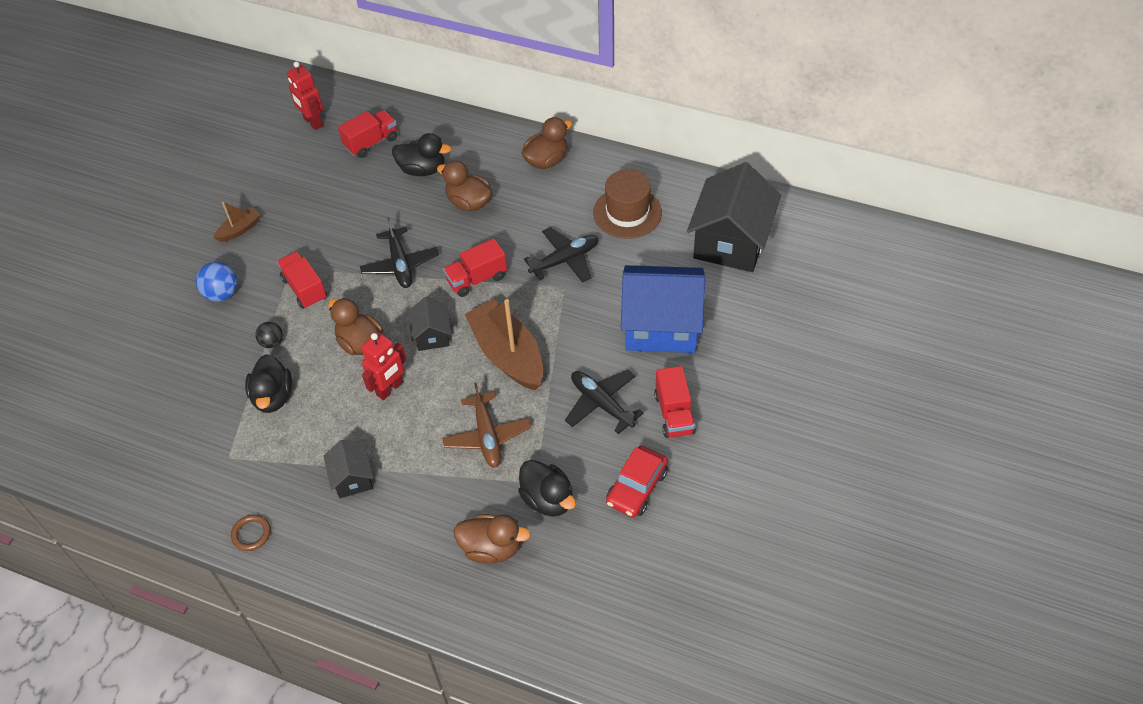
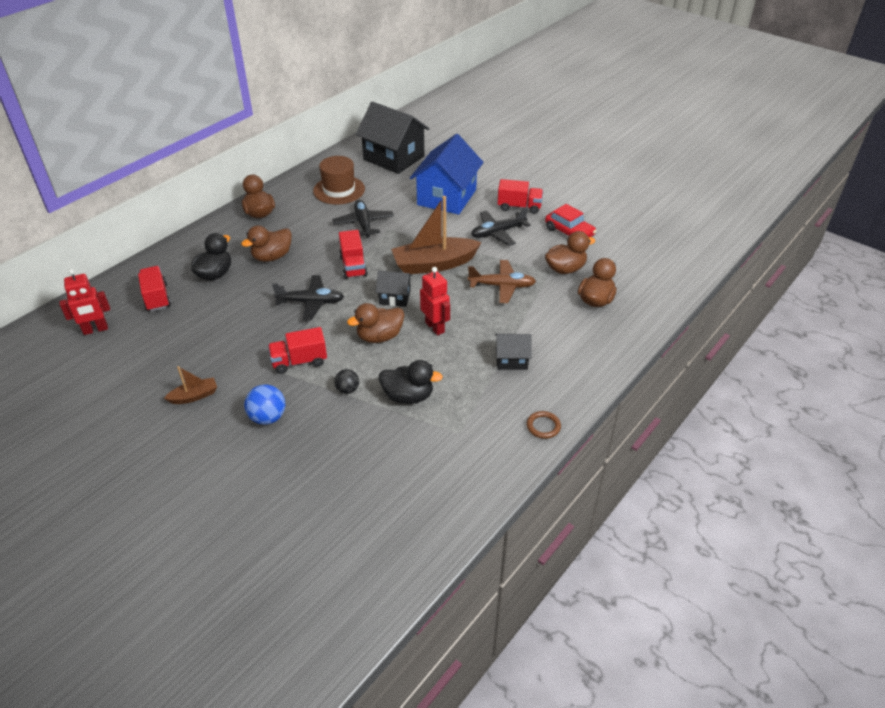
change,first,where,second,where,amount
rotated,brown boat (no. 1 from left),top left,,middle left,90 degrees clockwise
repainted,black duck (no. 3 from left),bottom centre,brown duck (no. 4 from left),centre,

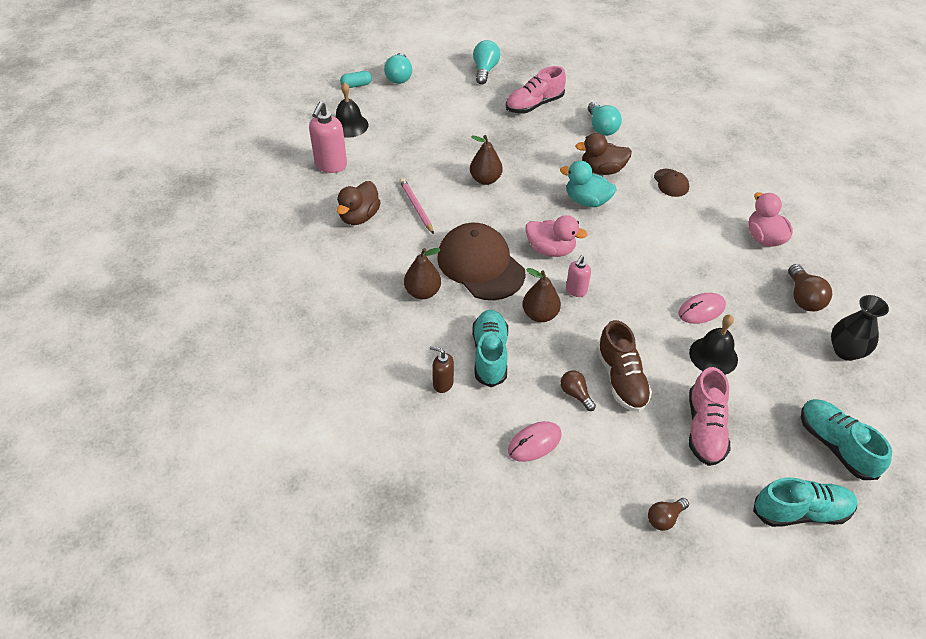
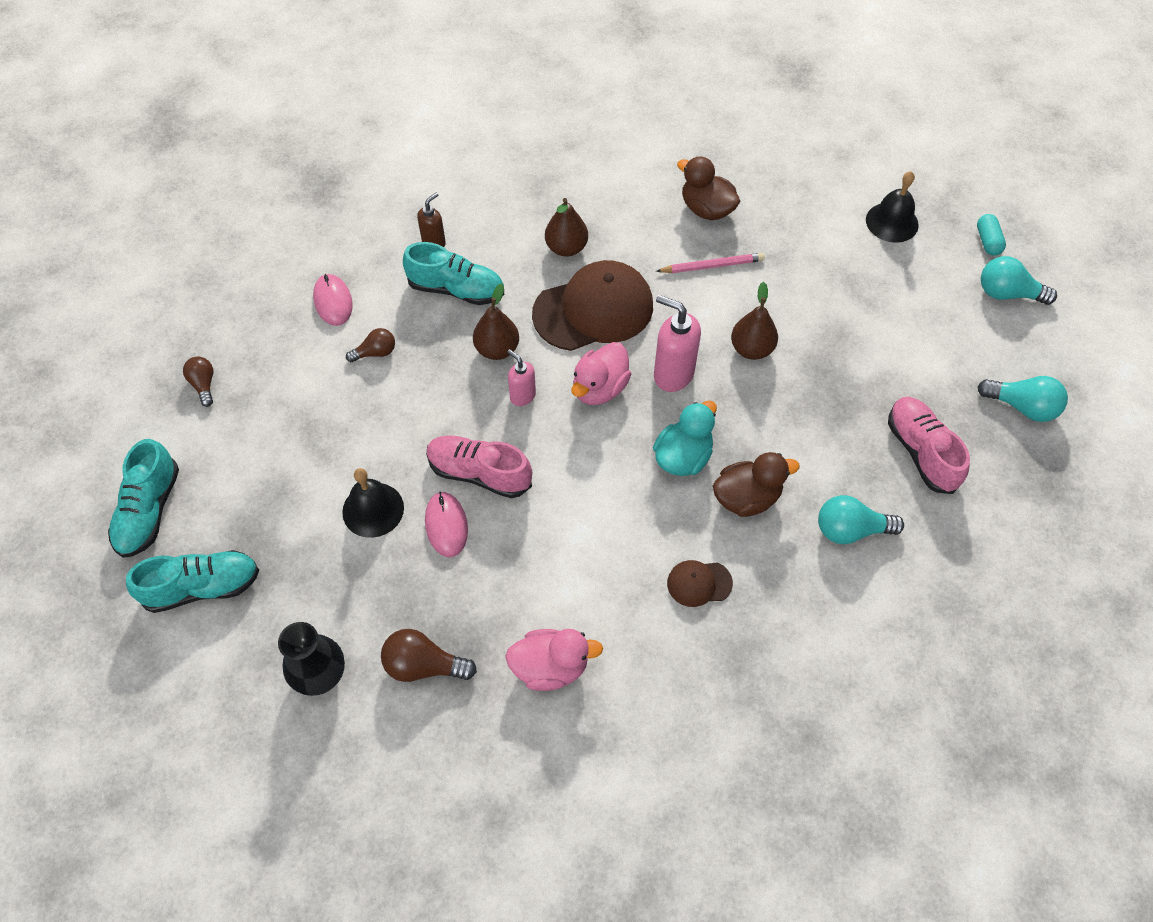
change,first,where,second,where,amount
shifted,pink soap dispenser (no. 1 from left in the first image),top centre,pink soap dispenser (no. 2 from left),centre,
rotated,brown duck (no. 2 from left),top centre,,centre,60 degrees clockwise
gone,brown shoe,middle right,,,
shifted,pink shoe (no. 2 from left in the first image),middle right,pink shoe (no. 1 from left),centre,

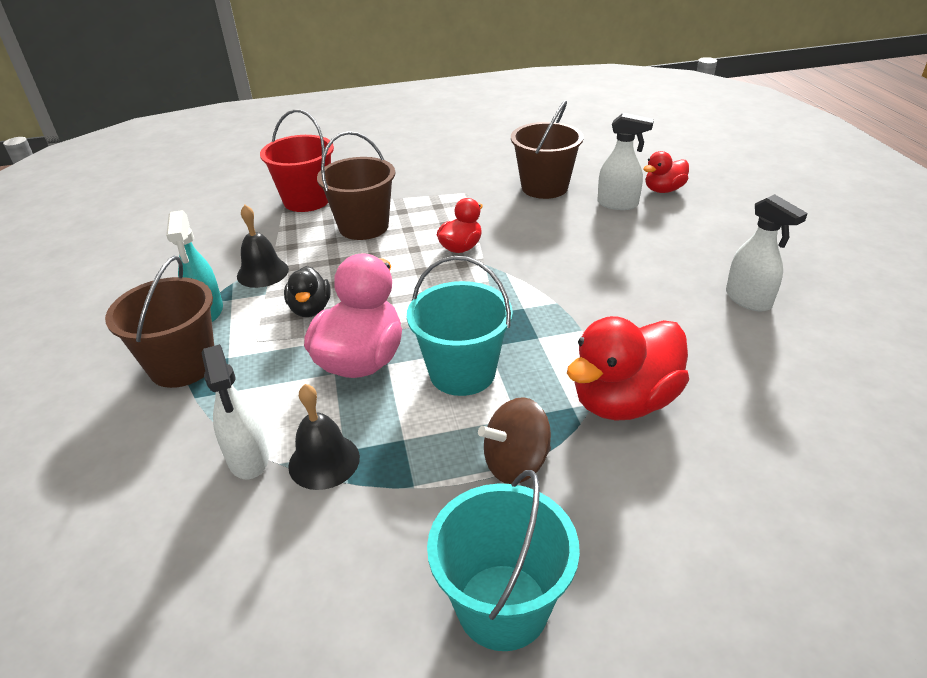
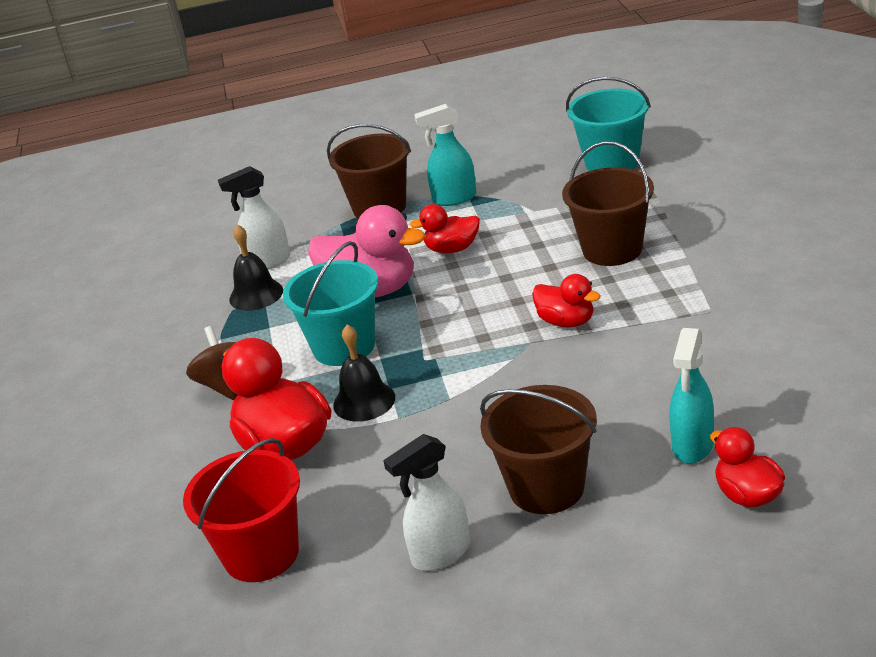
change,first,where,second,where,amount
shifted,brown bucket (no. 3 from left in the first image),top centre,brown bucket (no. 2 from left),bottom centre,
shifted,red bucket,top left,,bottom left,
repainted,white spray bottle (no. 2 from left),top right,turquoise spray bottle (no. 2 from left),middle right,
shifted,black bell (no. 1 from left in the first image),middle left,black bell (no. 2 from left),centre,
repainted,black duck,middle left,red duck (no. 2 from left),centre,
shifted,turquoise bucket (no. 2 from left),bottom centre,,top right,

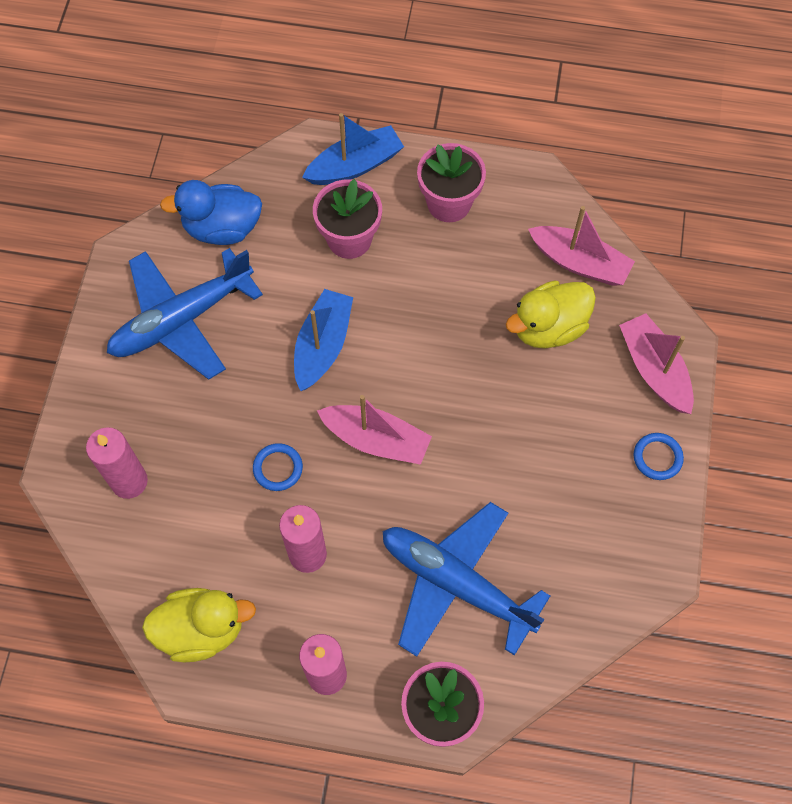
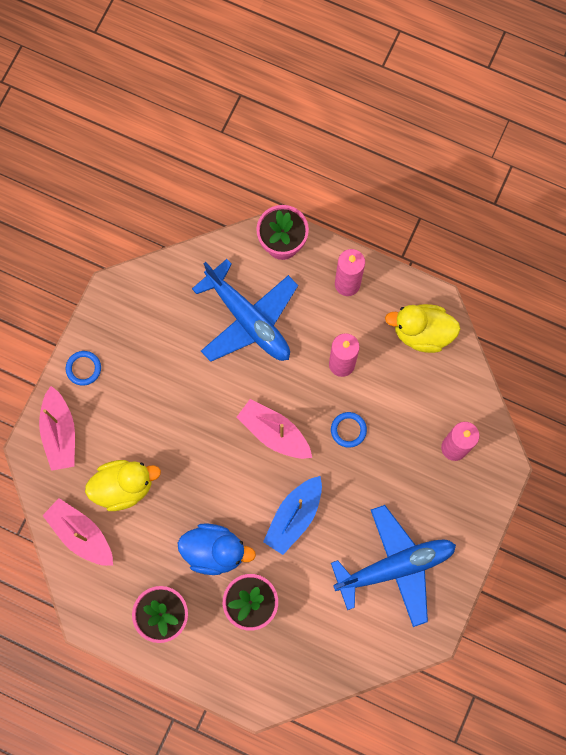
change,first,where,second,where,amount
gone,blue boat (no. 2 from left),top centre,,,
shifted,blue duck,top left,,bottom centre,

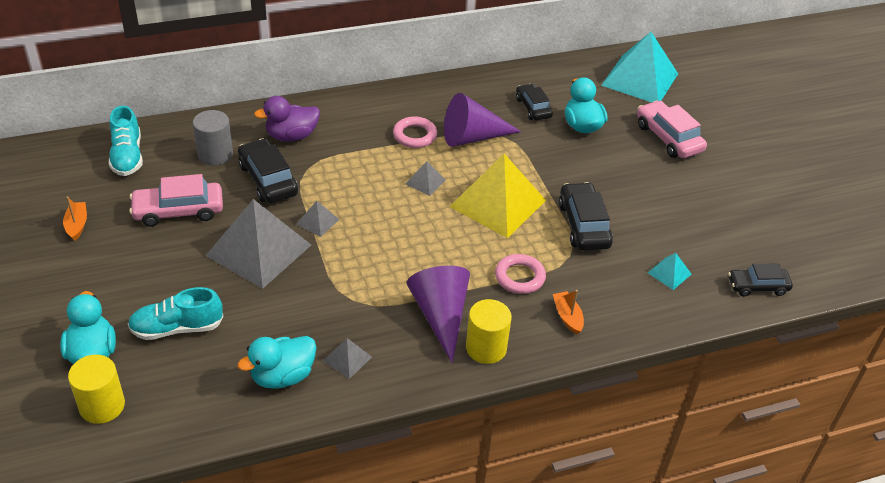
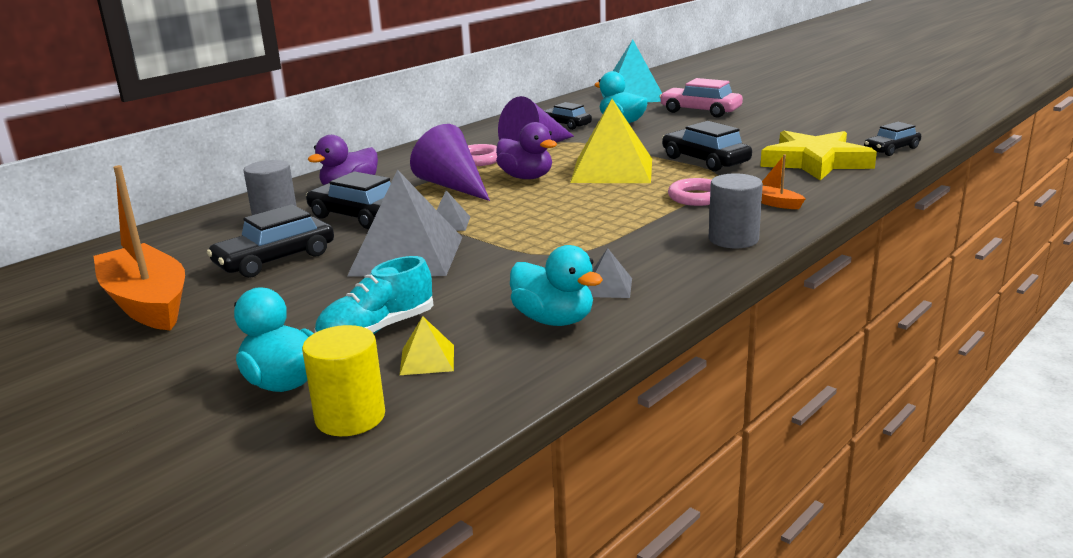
change,first,where,second,where,amount
gone,turquoise shoe (no. 1 from left),top left,,,
swapped,grey pyramid (no. 4 from left),centre,purple duck (no. 2 from left),top centre,
repainted,pink car (no. 1 from left),middle left,black car (no. 1 from left),middle left,
scaled,orange boat (no. 1 from left),middle left,,middle left,x2.38
swapped,turquoise pyramid (no. 2 from left),middle right,yellow star,top right,
shifted,purple cone (no. 1 from left),centre,,top centre,
repainted,yellow cylinder (no. 2 from left),bottom centre,grey cylinder (no. 2 from left),middle right,
rotated,turquoise duck (no. 2 from left),bottom left,,centre,75 degrees counterclockwise
new,,,yellow pyramid (no. 1 from left),centre,

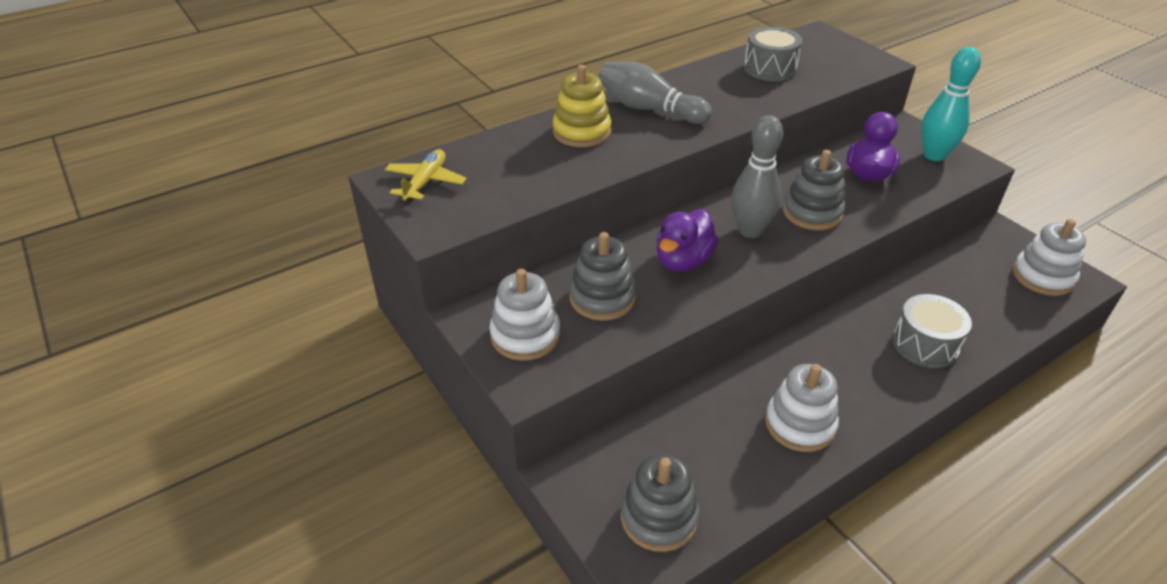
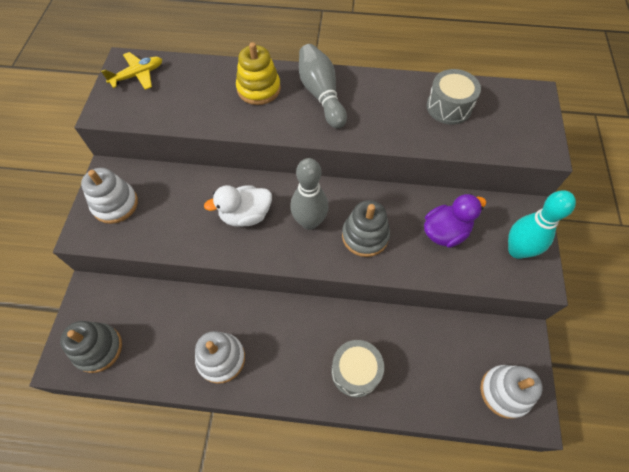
change,first,where,second,where,amount
repainted,purple duck (no. 1 from left),centre,white duck,centre,
gone,grey stacking toy (no. 1 from left),centre,,,

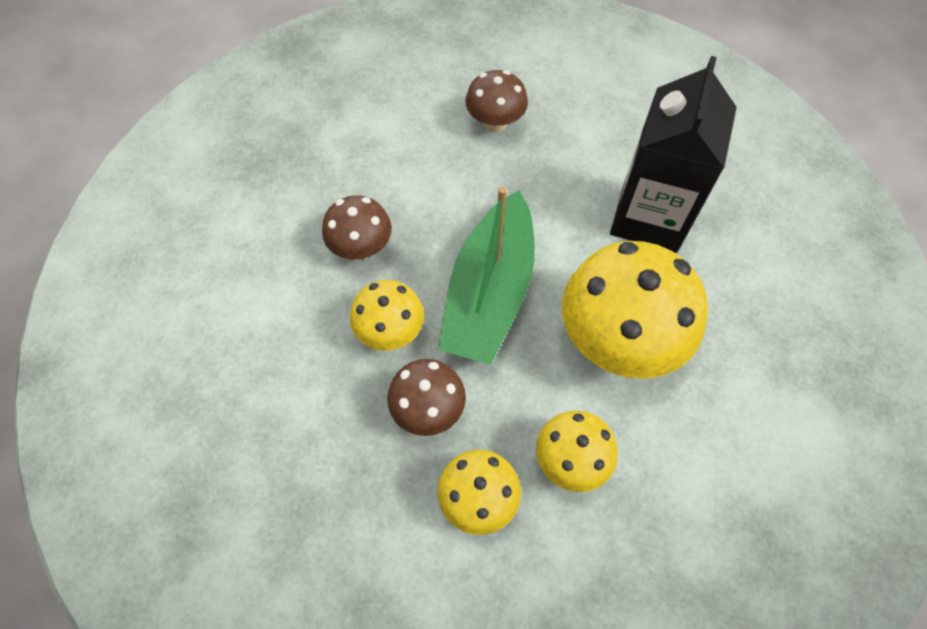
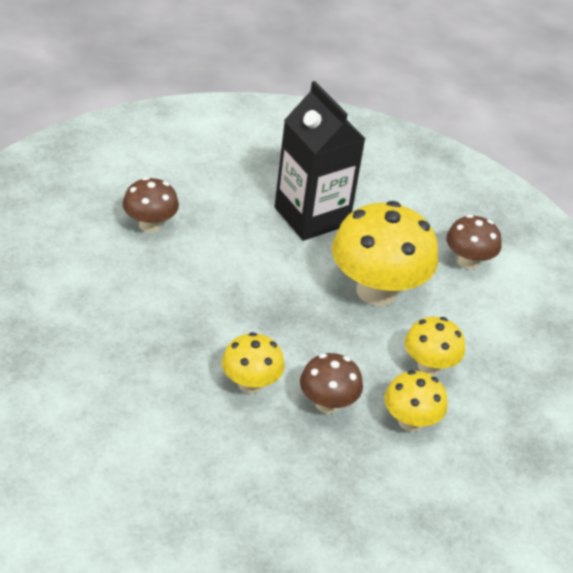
change,first,where,second,where,amount
gone,green boat,centre,,,
shifted,brown mushroom (no. 1 from left in the first image),centre,brown mushroom (no. 3 from left),middle right,

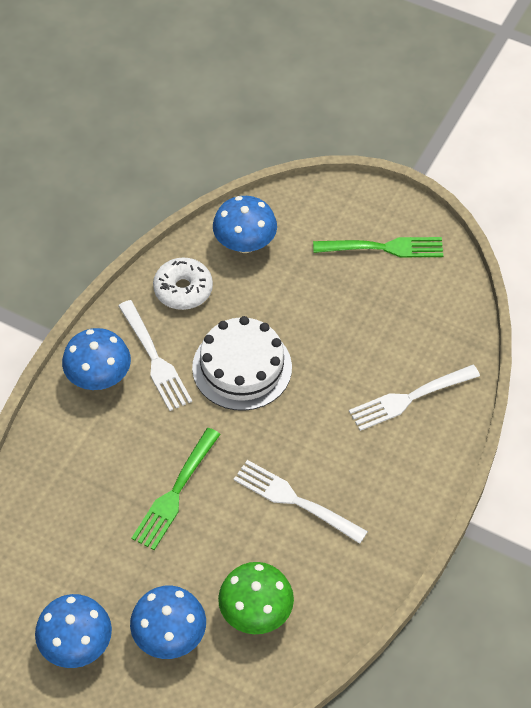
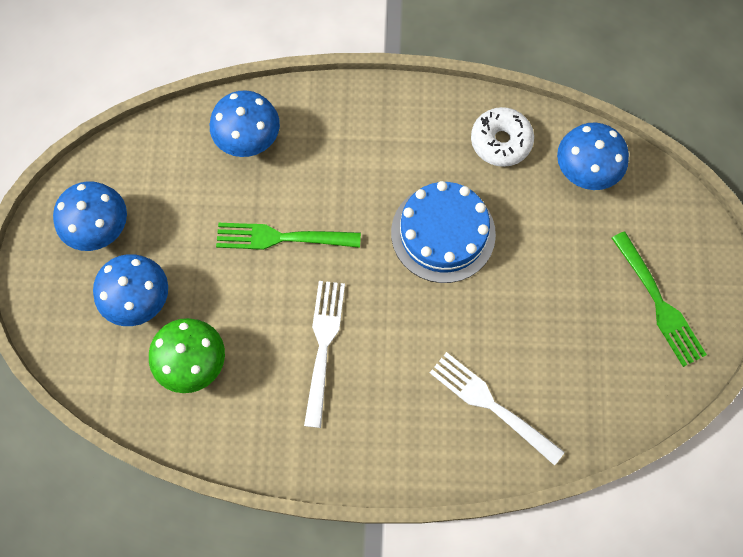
change,first,where,second,where,amount
gone,white fork (no. 1 from left),middle left,,,
repainted,white cake,centre,blue cake,centre,
shifted,blue mushroom (no. 2 from left in the first image),middle left,blue mushroom (no. 3 from left),top left,

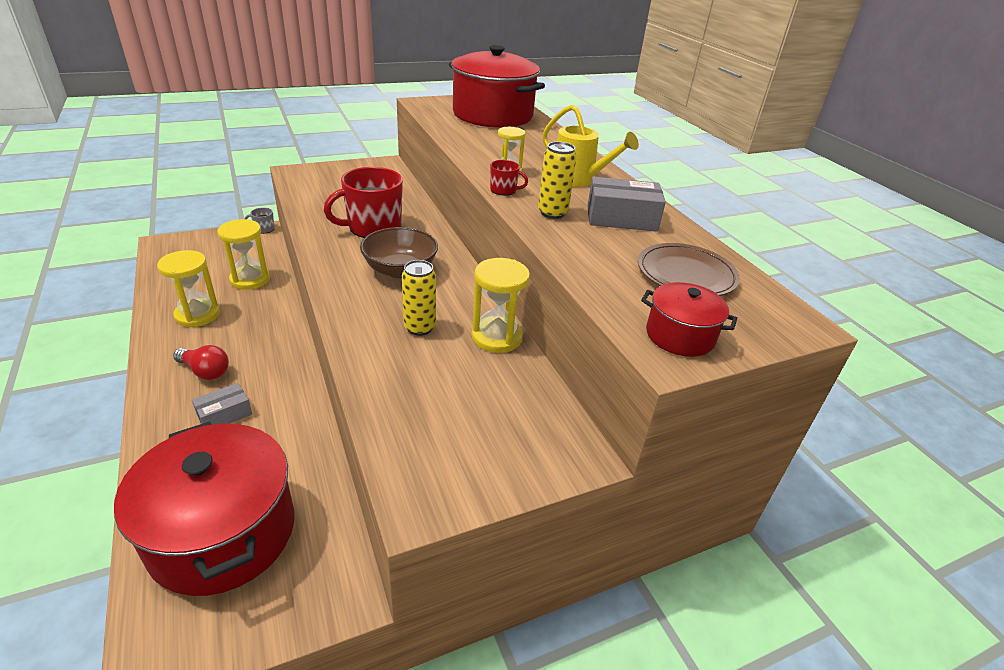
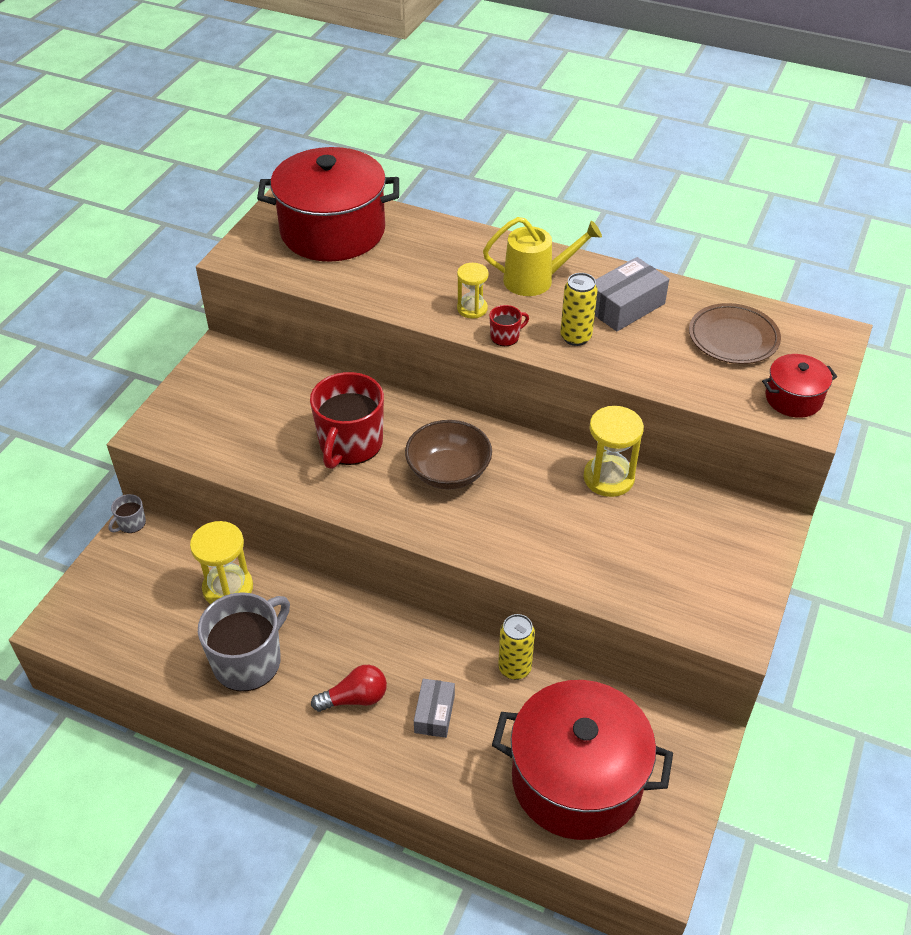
change,first,where,second,where,amount
swapped,yellow hourglass (no. 1 from left),middle left,grey mug (no. 2 from left),bottom left,
shifted,yellow can (no. 1 from left),centre,,bottom centre,

